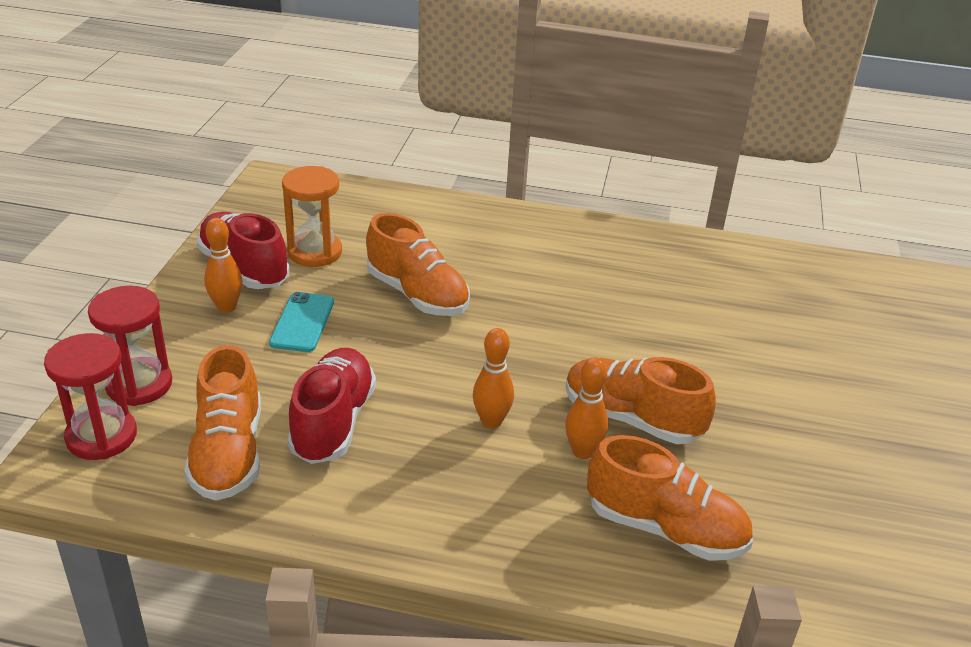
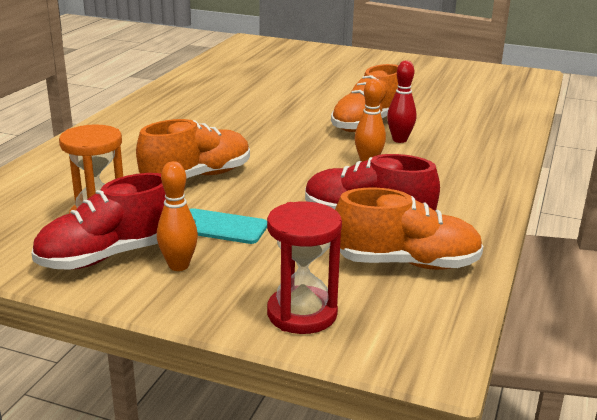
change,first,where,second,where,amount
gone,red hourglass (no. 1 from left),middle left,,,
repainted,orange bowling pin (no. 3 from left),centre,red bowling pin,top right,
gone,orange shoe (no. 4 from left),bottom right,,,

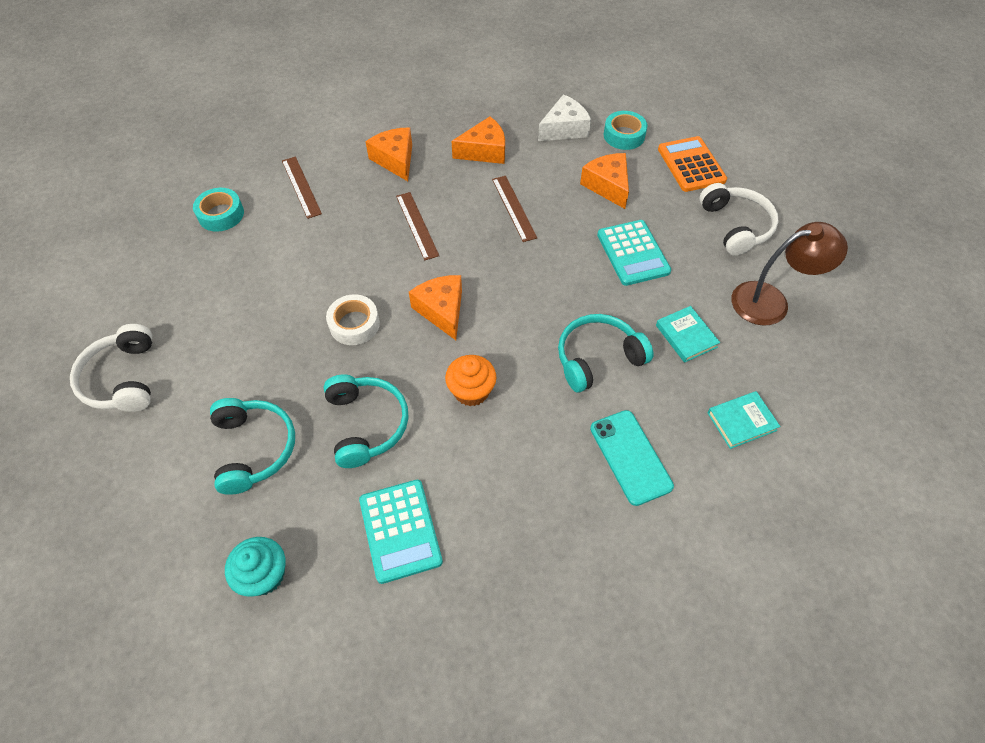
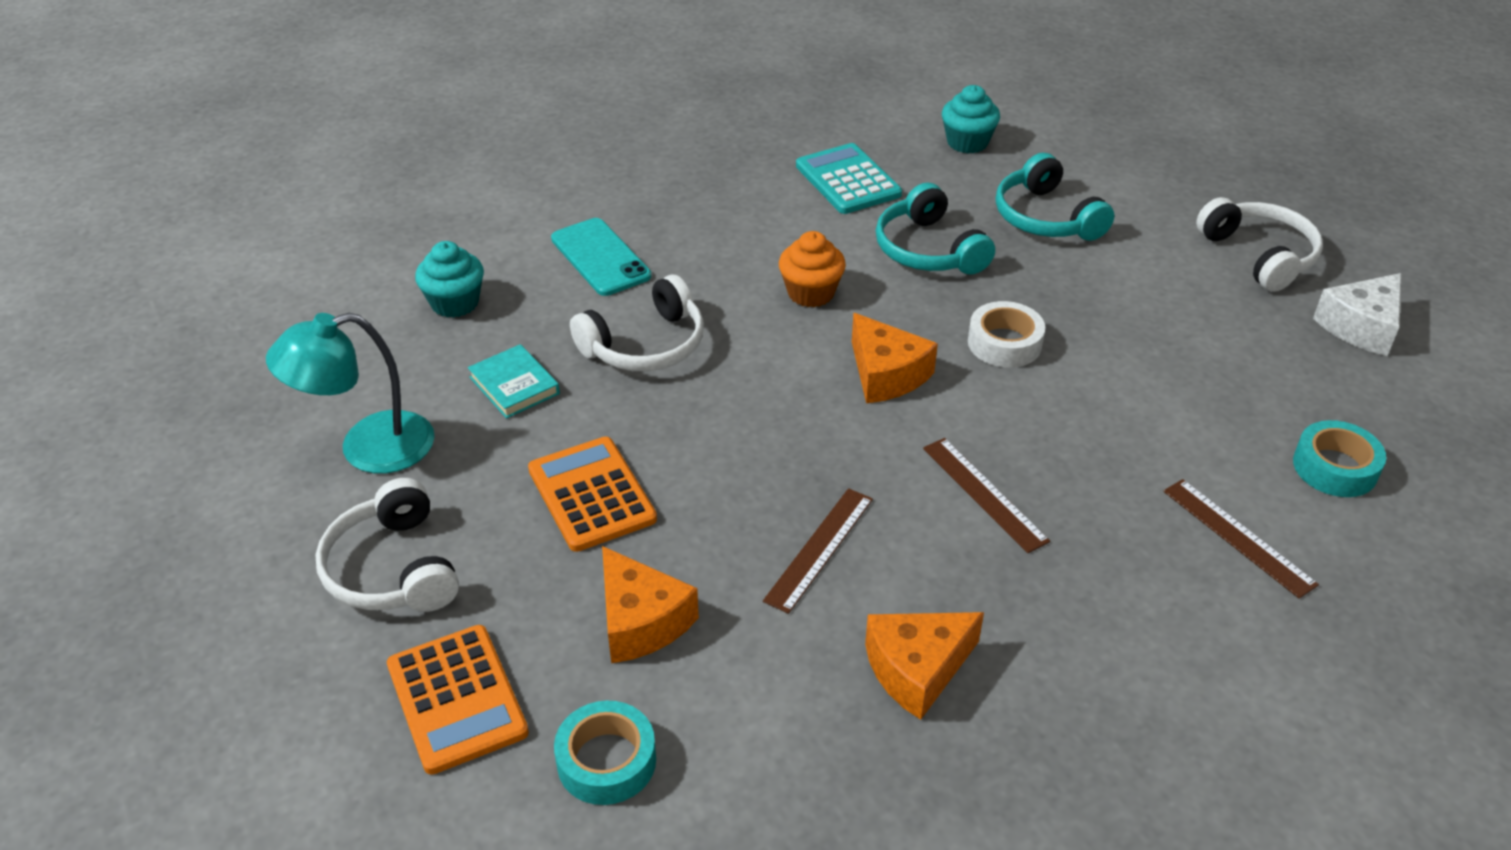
change,first,where,second,where,amount
shifted,white cheese,top centre,,middle right,
gone,orange cheese (no. 1 from left),top centre,,,
rotated,brown ruler (no. 3 from left in the first image),top centre,brown ruler (no. 1 from left),centre,60 degrees clockwise
repainted,turquoise calculator (no. 2 from left),centre,orange calculator (no. 2 from left),centre,
repainted,brown lamp,middle right,turquoise lamp,middle left,
repainted,turquoise headphones (no. 3 from left),centre,white headphones (no. 2 from left),centre,
swapped,turquoise book (no. 2 from left),middle right,turquoise cupcake (no. 1 from left),top left,

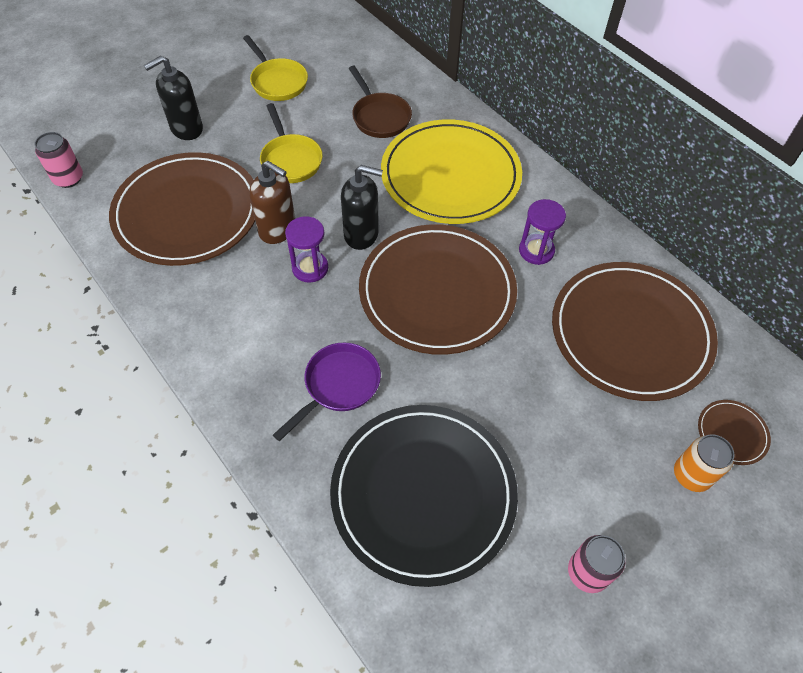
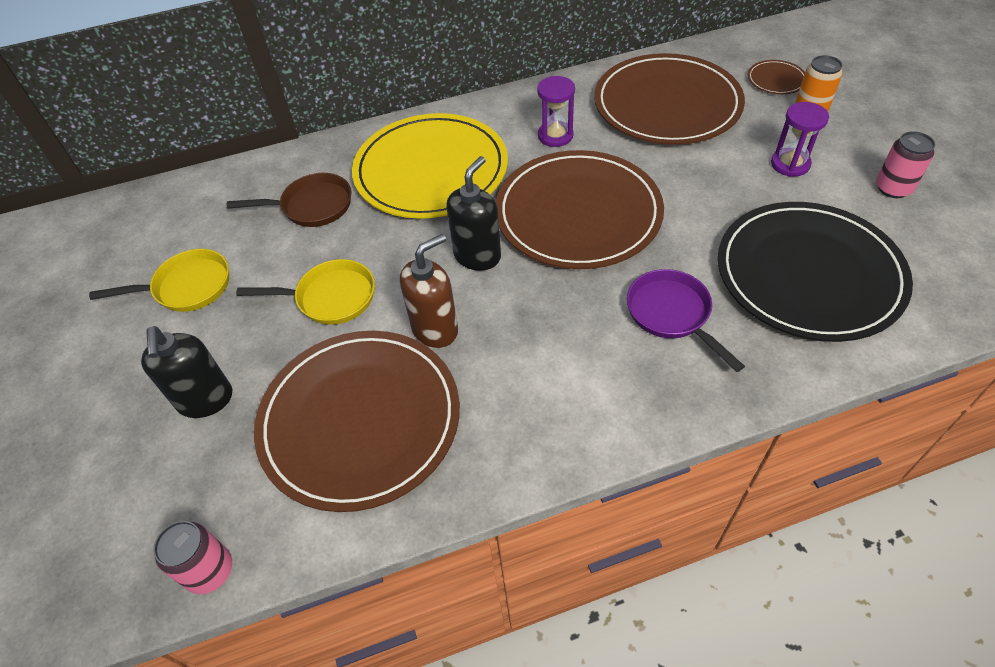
change,first,where,second,where,amount
shifted,purple hourglass (no. 1 from left in the first image),centre,purple hourglass (no. 2 from left),top right,

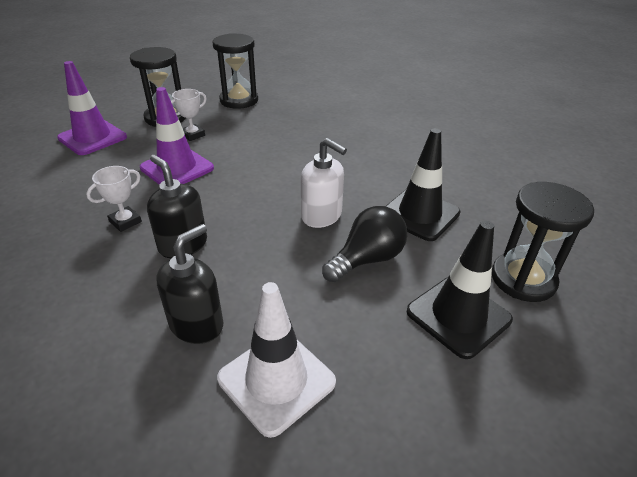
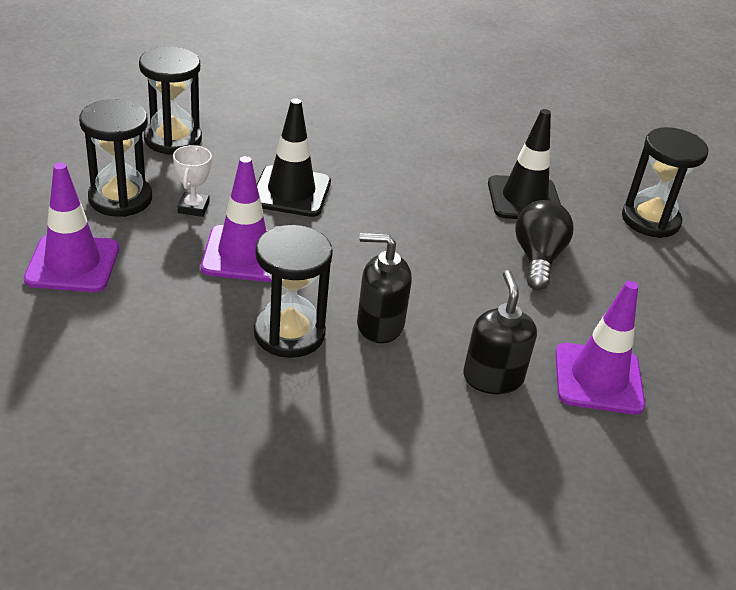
change,first,where,second,where,amount
gone,white soap dispenser,centre,,,
swapped,white trophy (no. 1 from left),middle left,black hourglass (no. 3 from left),centre,
shifted,black traffic cone (no. 2 from left in the first image),middle right,black traffic cone (no. 1 from left),top centre,
repainted,white traffic cone,bottom centre,purple traffic cone (no. 3 from left),middle right,

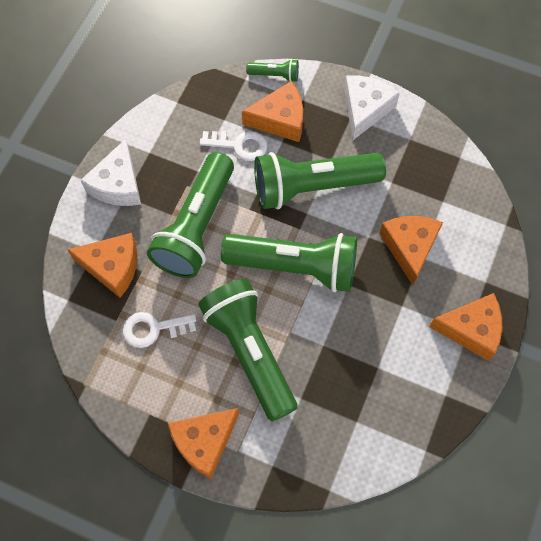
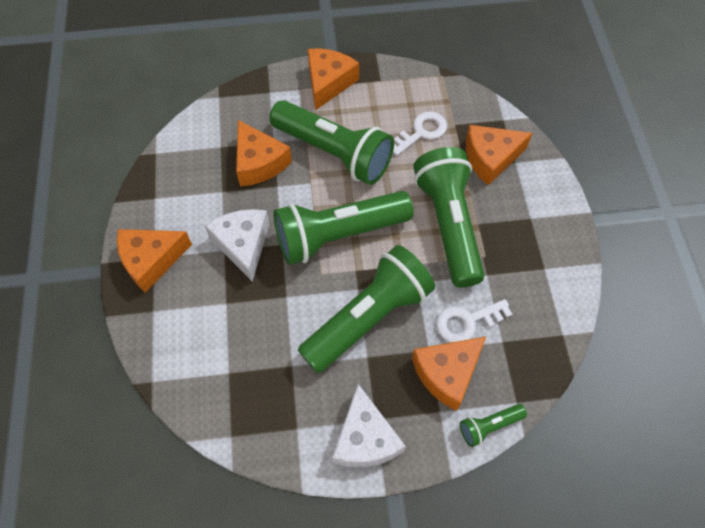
change,first,where,second,where,amount
shifted,white cheese (no. 1 from left),top left,,centre,
shifted,orange cheese (no. 4 from left in the first image),middle right,orange cheese (no. 2 from left),top centre,

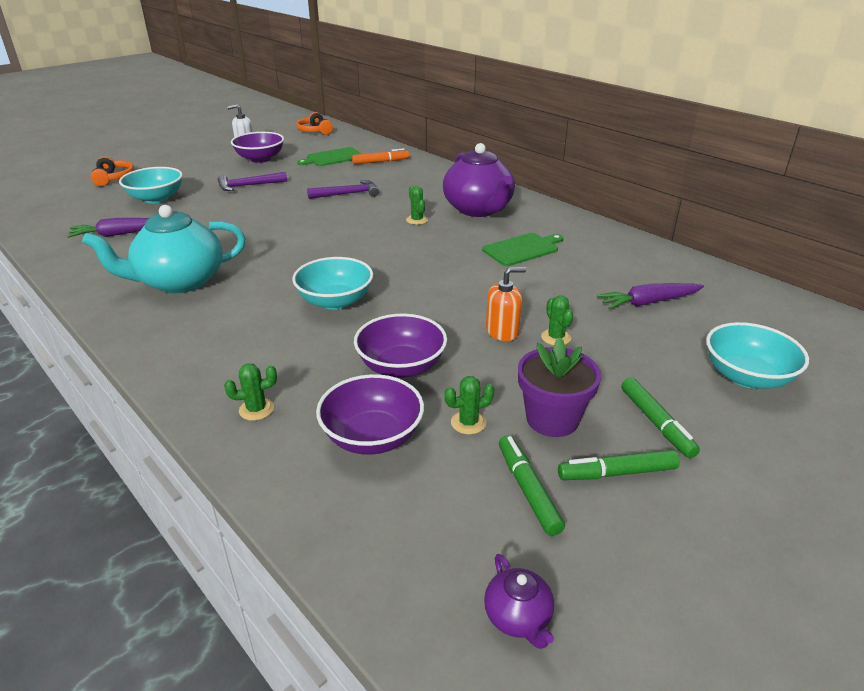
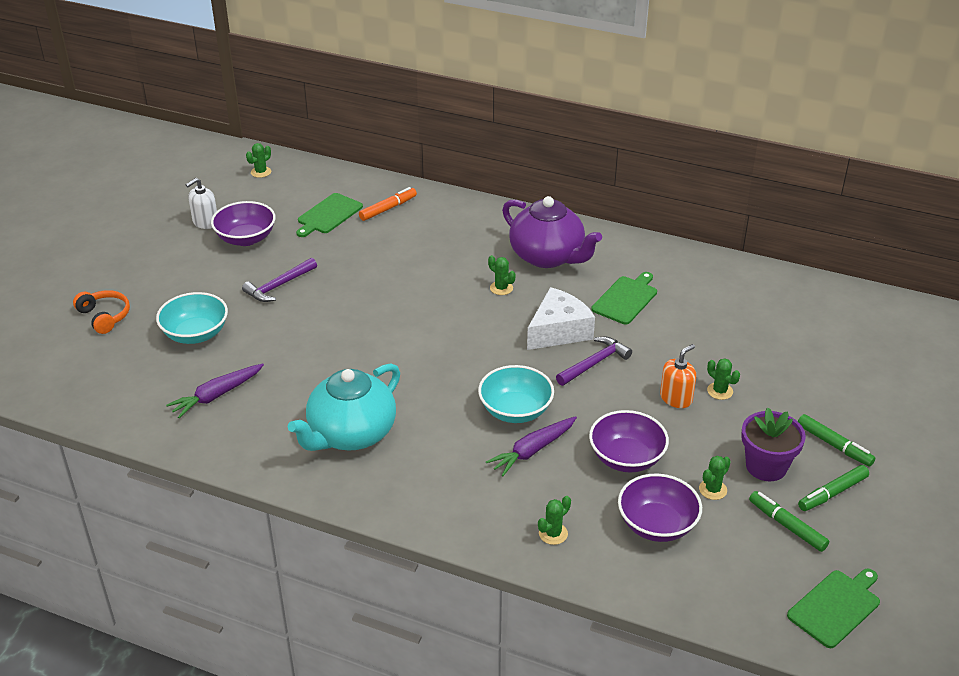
change,first,where,second,where,amount
swapped,orange headphones (no. 2 from left),top centre,green cactus (no. 1 from left),top left,
shifted,purple hammer (no. 2 from left),top centre,,centre,
shifted,purple carrot (no. 2 from left),middle right,,centre,
gone,turquoise bowl (no. 3 from left),middle right,,,
swapped,purple teapot (no. 2 from left),bottom centre,green cutting board (no. 3 from left),bottom right,
new,,,white cheese,centre,

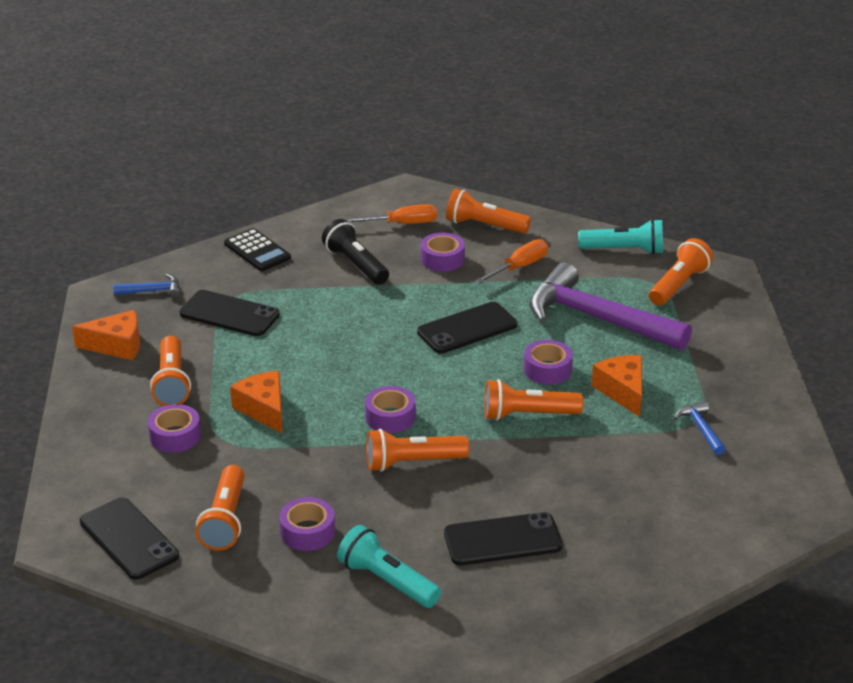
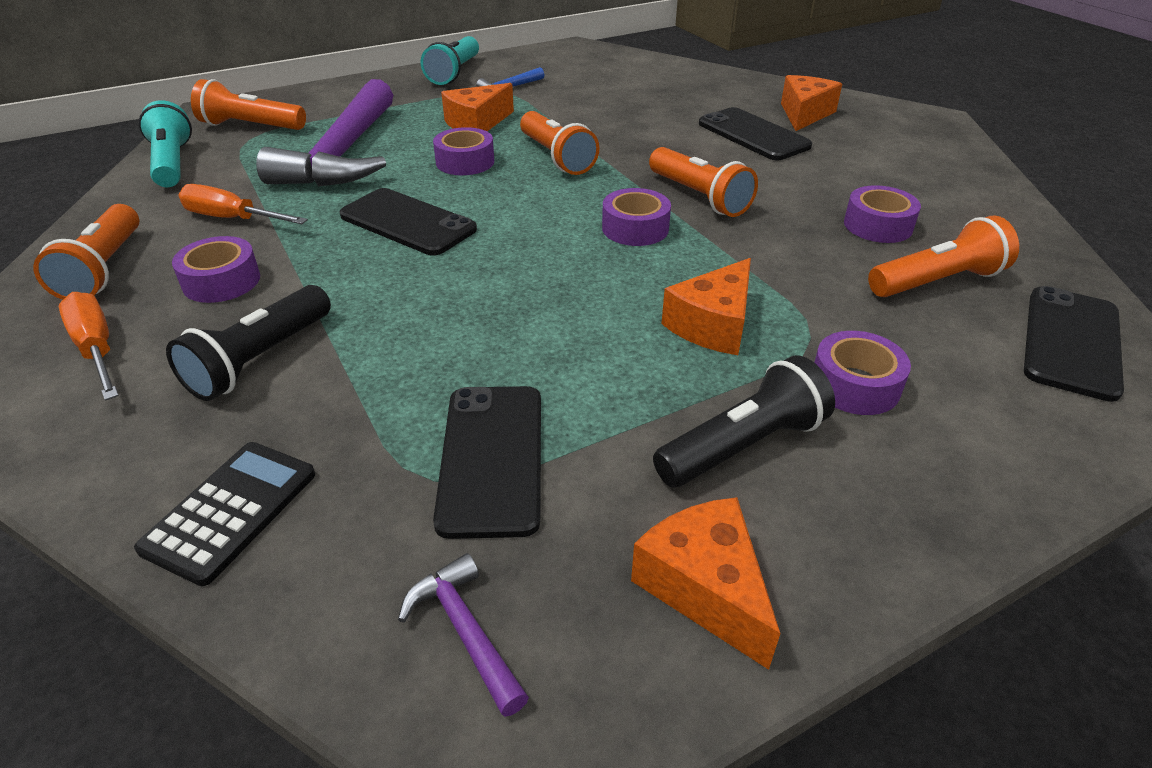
change,first,where,second,where,amount
repainted,blue hammer (no. 1 from left),middle left,purple hammer (no. 2 from left),bottom centre,
repainted,orange flashlight (no. 1 from left),middle left,black flashlight (no. 2 from left),centre,
shifted,turquoise flashlight (no. 1 from left in the first image),bottom centre,turquoise flashlight (no. 2 from left),top centre,
new,,,orange cheese (no. 4 from left),top right,

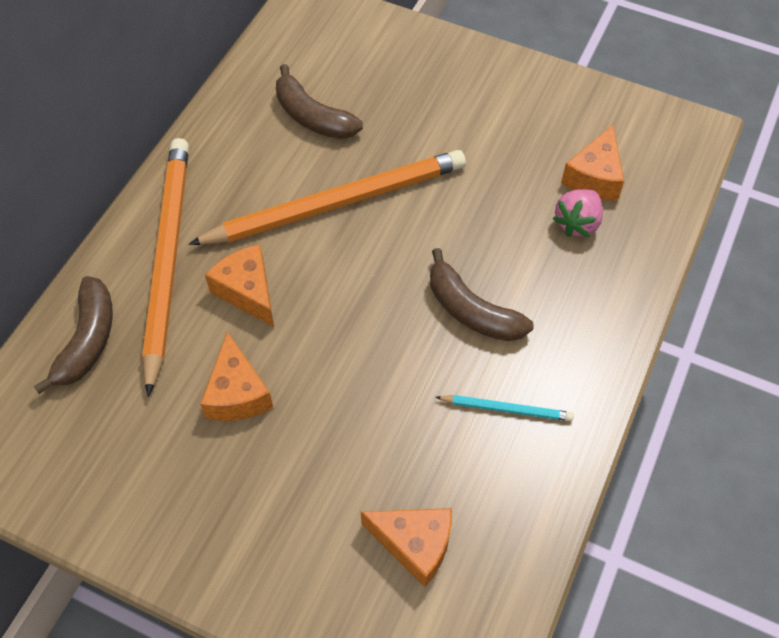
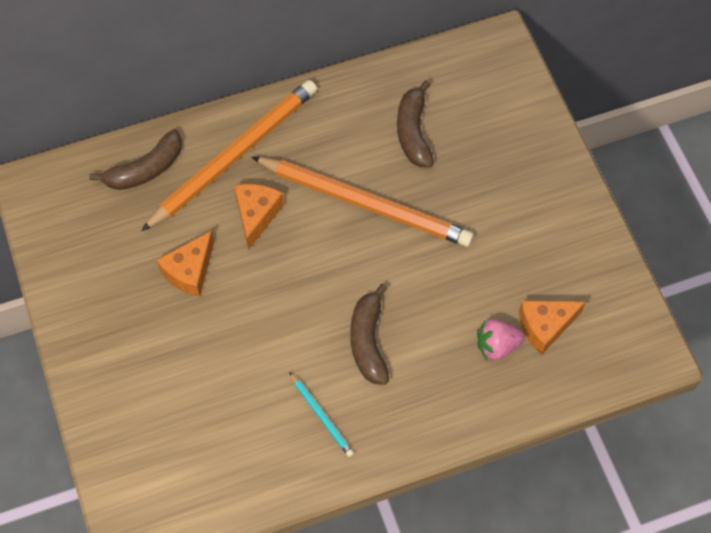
change,first,where,second,where,amount
gone,orange cheese (no. 3 from left),bottom centre,,,

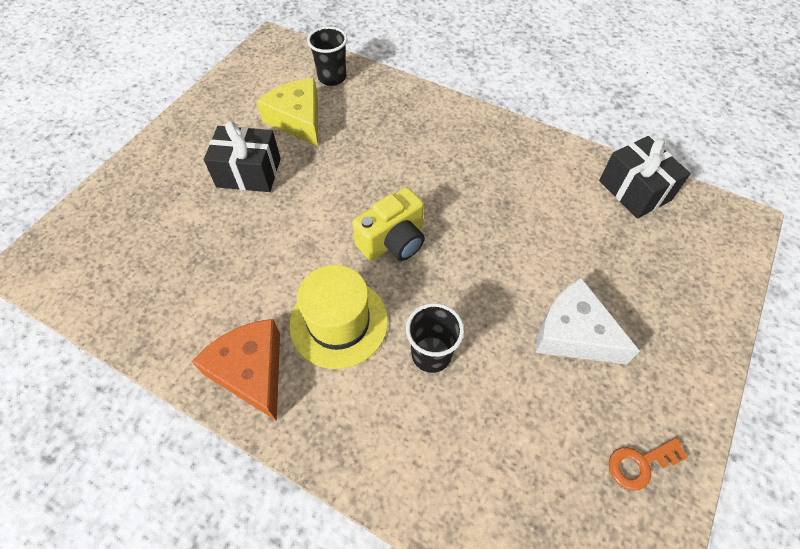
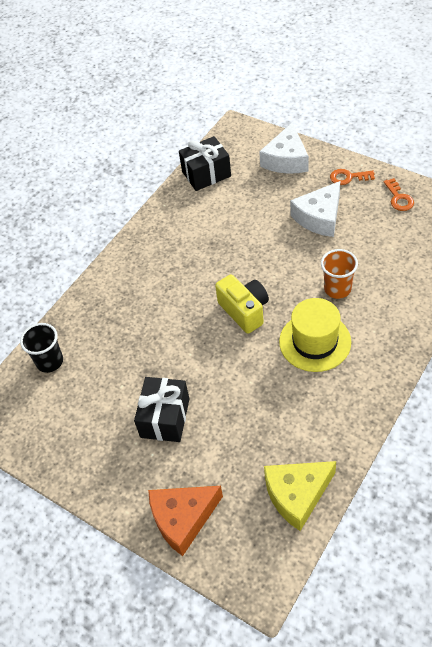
change,first,where,second,where,amount
shifted,yellow cheese,top centre,,bottom right,
repainted,black cup (no. 2 from left),centre,orange cup,middle right,
shifted,orange cheese,bottom left,,bottom centre,
new,,,white cheese (no. 1 from left),top centre,
new,,,orange key (no. 1 from left),top right,

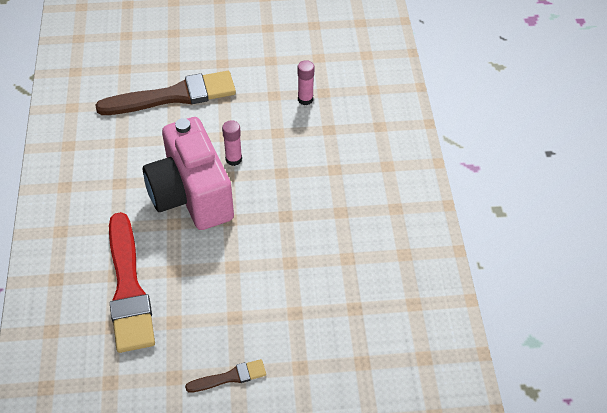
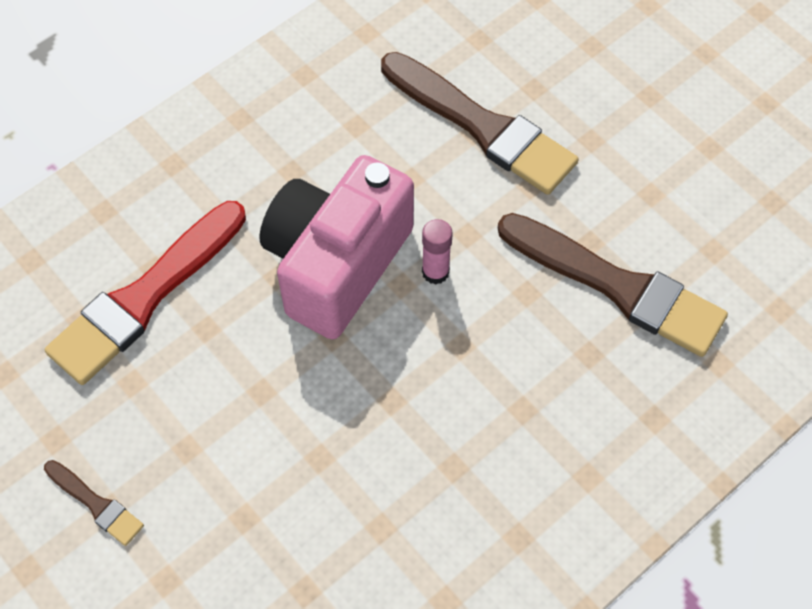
change,first,where,second,where,amount
swapped,pink glue stick (no. 2 from left),top centre,brown brush (no. 3 from left),middle right,

